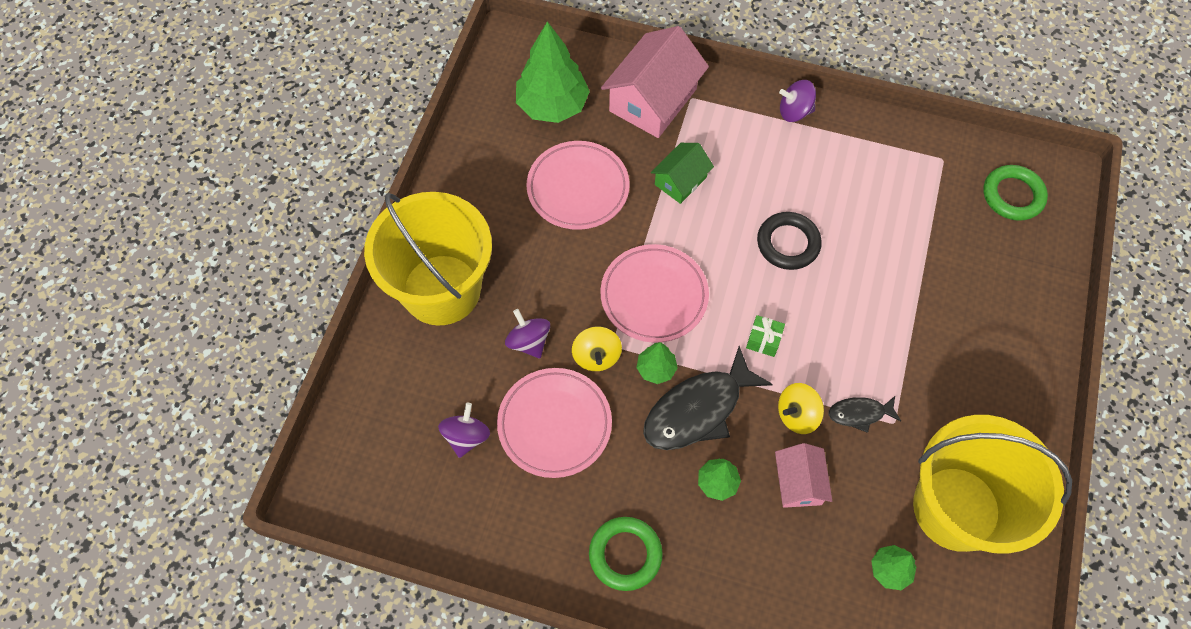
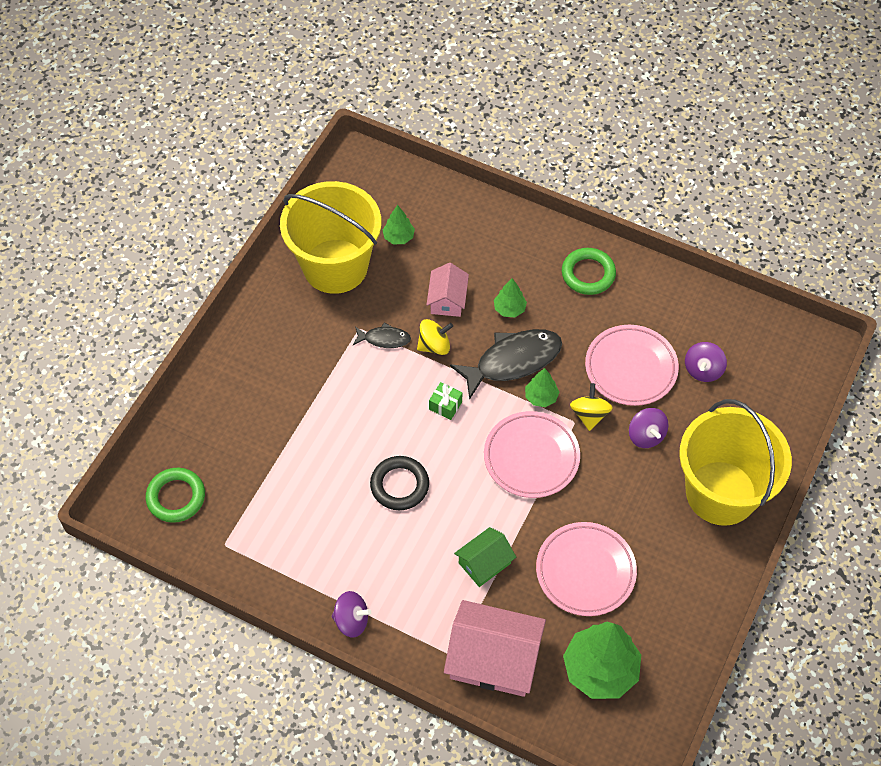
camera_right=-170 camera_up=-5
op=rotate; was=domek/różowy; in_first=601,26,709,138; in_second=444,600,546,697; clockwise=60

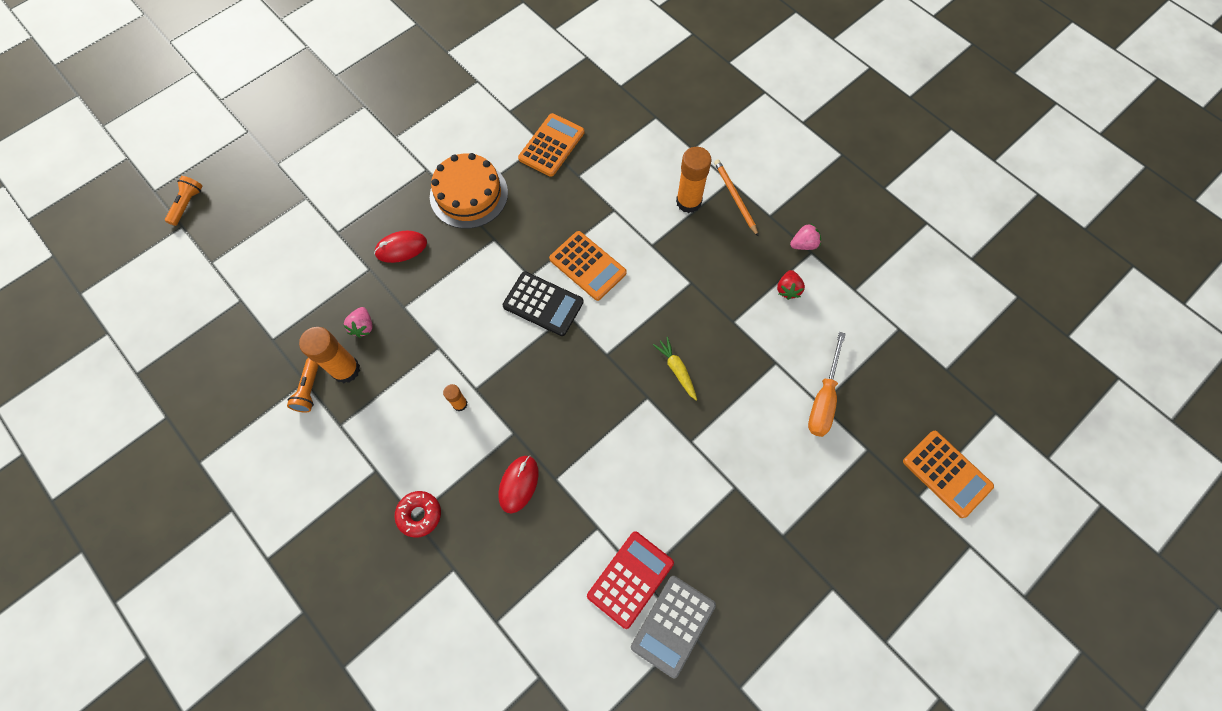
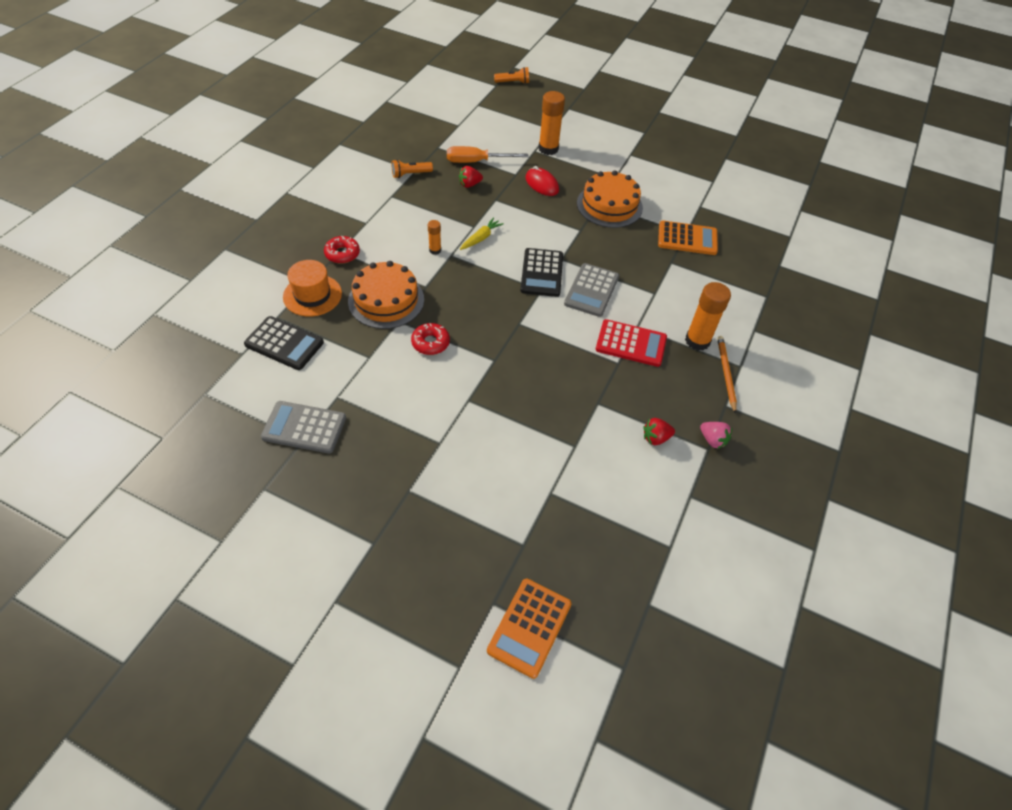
camera_right=65 camera_up=-15
op=insert; now=kalkulator/czarny; in_second=244,316,324,370
op=insert; now=kapelusz/pomarańczowy; in_second=283,260,342,317
op=replace; was=myszka/czerwony; now=tort/pomarańczowy; in_first=499,455,539,514; in_second=348,261,424,329
op=insert; now=donut/czerwony; in_second=411,323,450,355
op=move; was=śrubokręt/pomarańczowy; in_first=808,332,846,437; in_second=447,146,529,163
op=recolor; was=truskawka/różowy; now=truskawka/czerwony; in_first=343,307,373,338; in_second=459,166,483,188
op=move; was=marchewka/żółty; in_first=653,337,697,401; in_second=460,217,504,250
op=move; was=klej w sztyfcie/pomarańczowy; in_first=299,327,360,383; in_second=539,91,565,155
op=recolor; was=kalkulator/pomarańczowy; now=kalkulator/szary; in_first=549,231,627,301; in_second=564,263,619,317
op=move; was=kalkulator/czerwony; in_first=587,531,674,629; in_second=596,319,667,367
op=rotate; was=ołówek/pomarańczowy; in_first=714,160,759,237; in_second=717,336,737,414; clockwise=-45

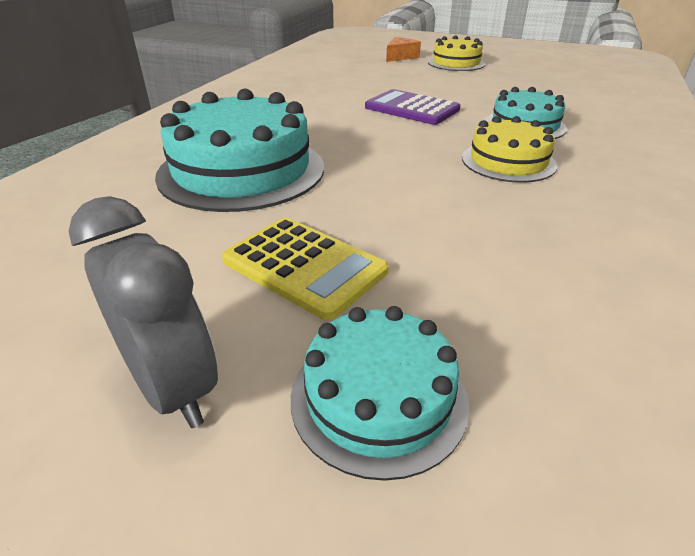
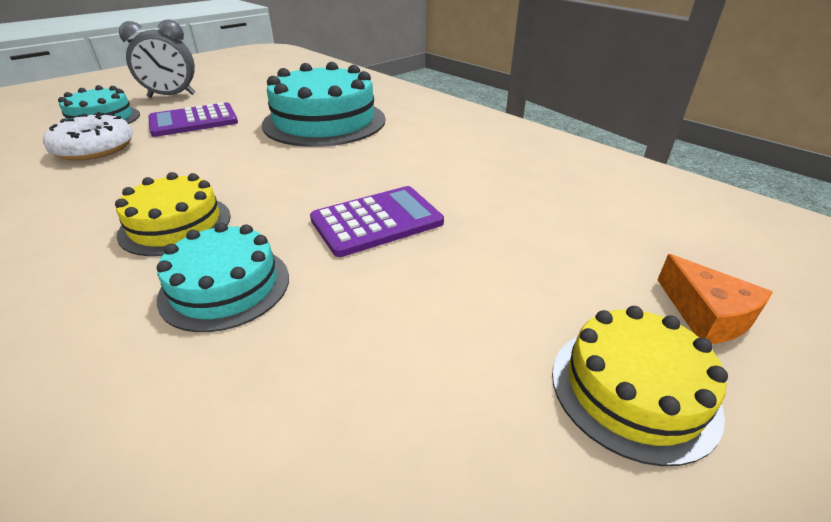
camera_right=115 camera_up=0
op=insert; now=donut/biały; in_second=43,112,133,161
op=recolor; was=kalkulator/żółty; now=kalkulator/fioletowy; in_first=222,217,389,320; in_second=148,102,238,137

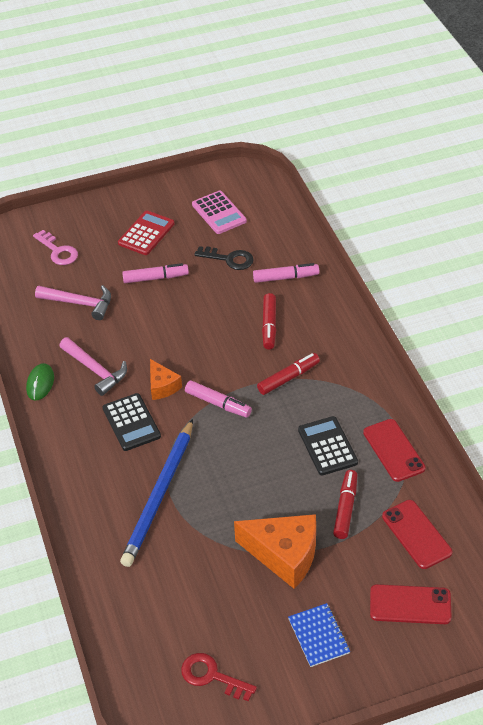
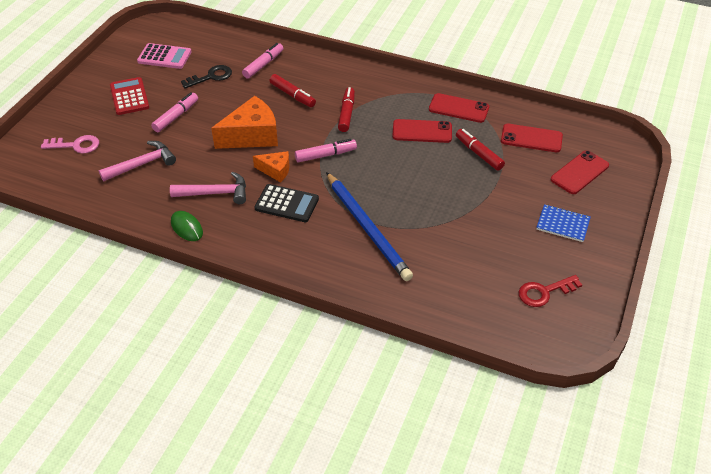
camera_right=-50 camera_up=0
op=move; was=ser/pomarańczowy; in_first=234,514,316,589; in_second=211,96,278,149
op=replace; was=kalkulator/czarny; now=telefon/czerwony; in_first=298,416,358,475; in_second=392,119,452,143

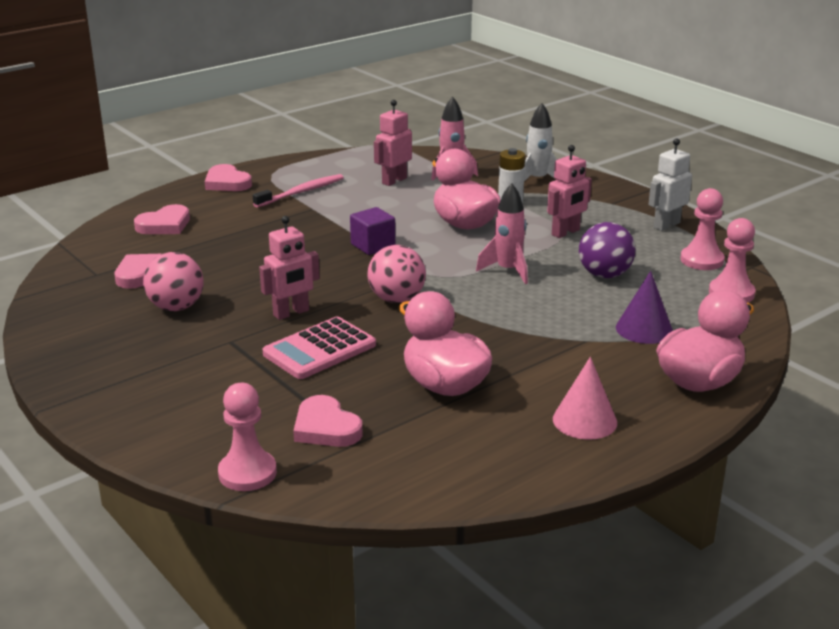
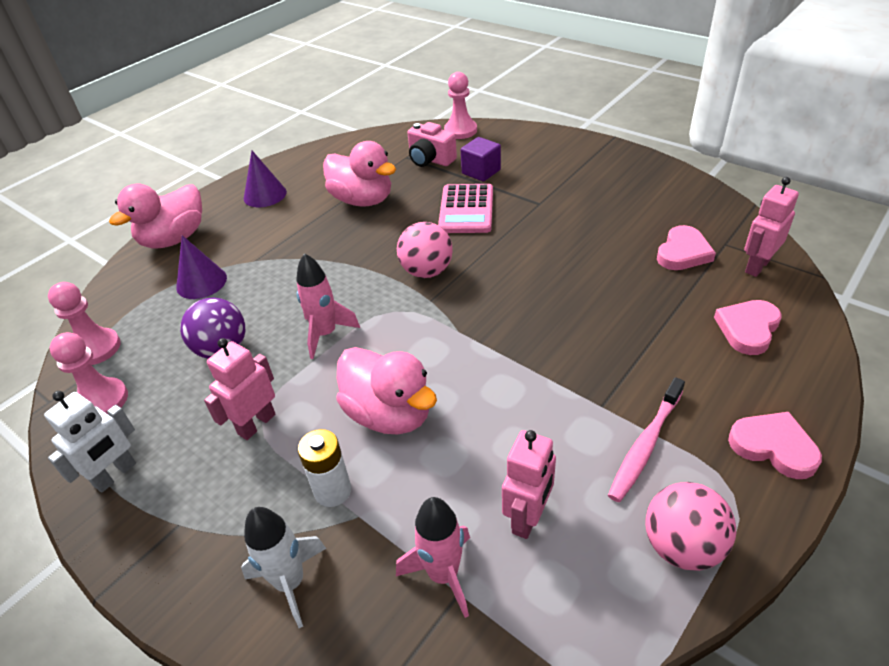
camera_right=170 camera_up=15
op=recolor; was=stożek/różowy; now=stożek/fioletowy; in_first=553,357,617,440; in_second=244,151,287,207
op=replace; was=serce/różowy; now=aparat fotograficzny/różowy; in_first=293,395,363,447; in_second=407,122,457,167
op=rotate; was=kalkulator/różowy; in_first=263,317,376,379; in_second=438,184,493,233; clockwise=150
op=move; was=sześcian/fioletowy; in_first=350,207,395,255; in_second=461,137,501,182
op=move; was=piłka/różowy; in_first=143,252,204,311; in_second=645,482,736,571
op=move; was=robot/różowy; in_first=259,216,320,320; in_second=744,177,799,277

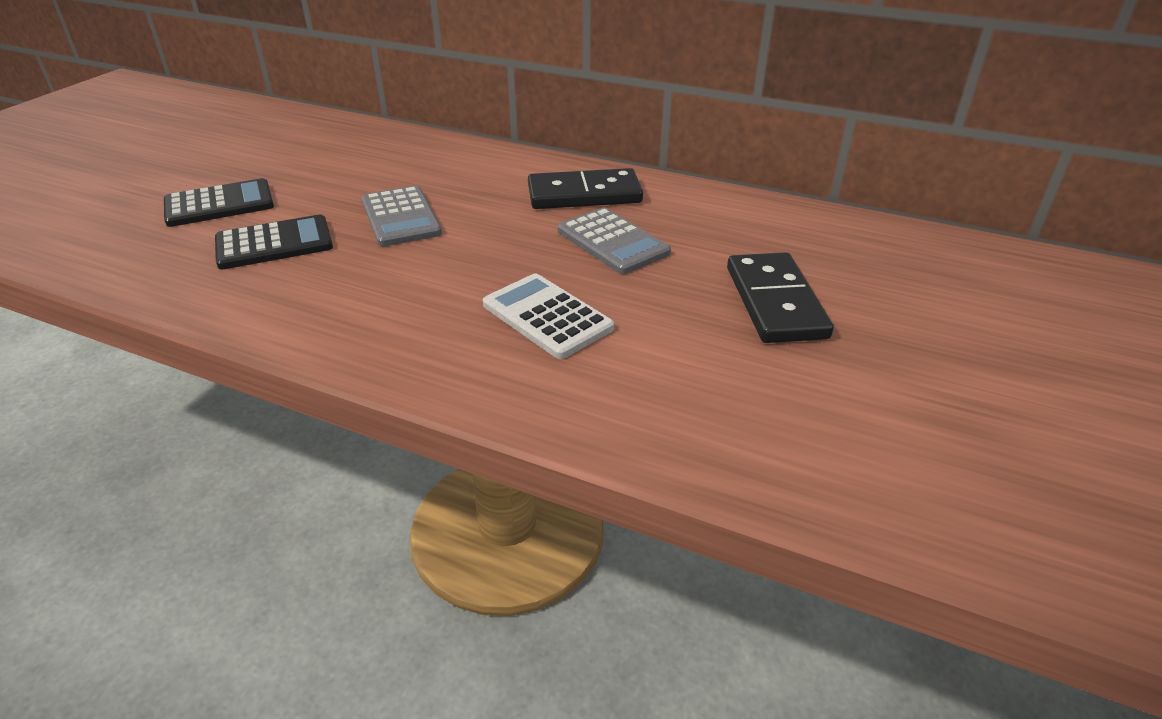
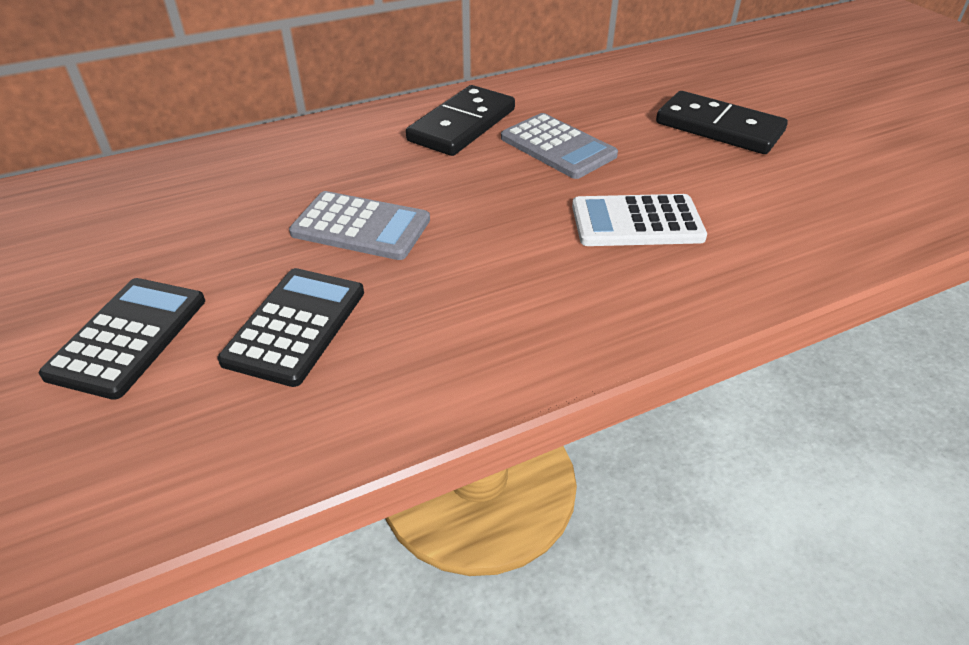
camera_right=-50 camera_up=5
op=rotate; was=kalkulator/szary; in_first=558,207,671,274; in_second=501,113,618,179; clockwise=45

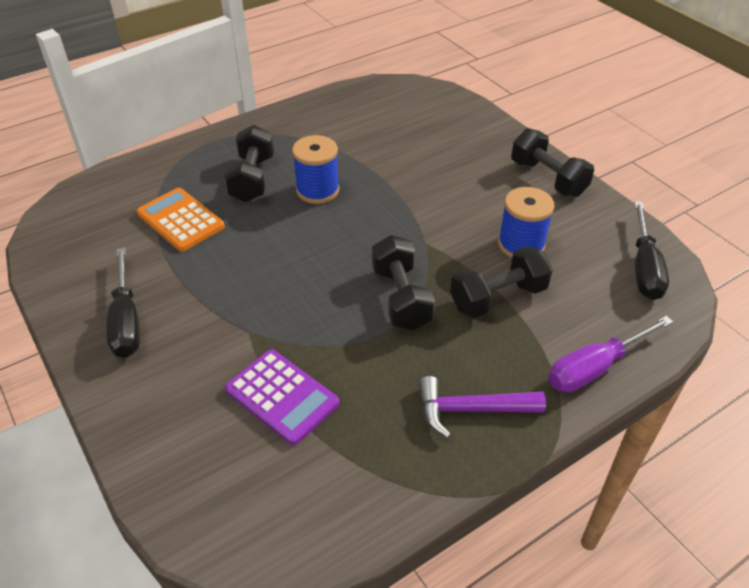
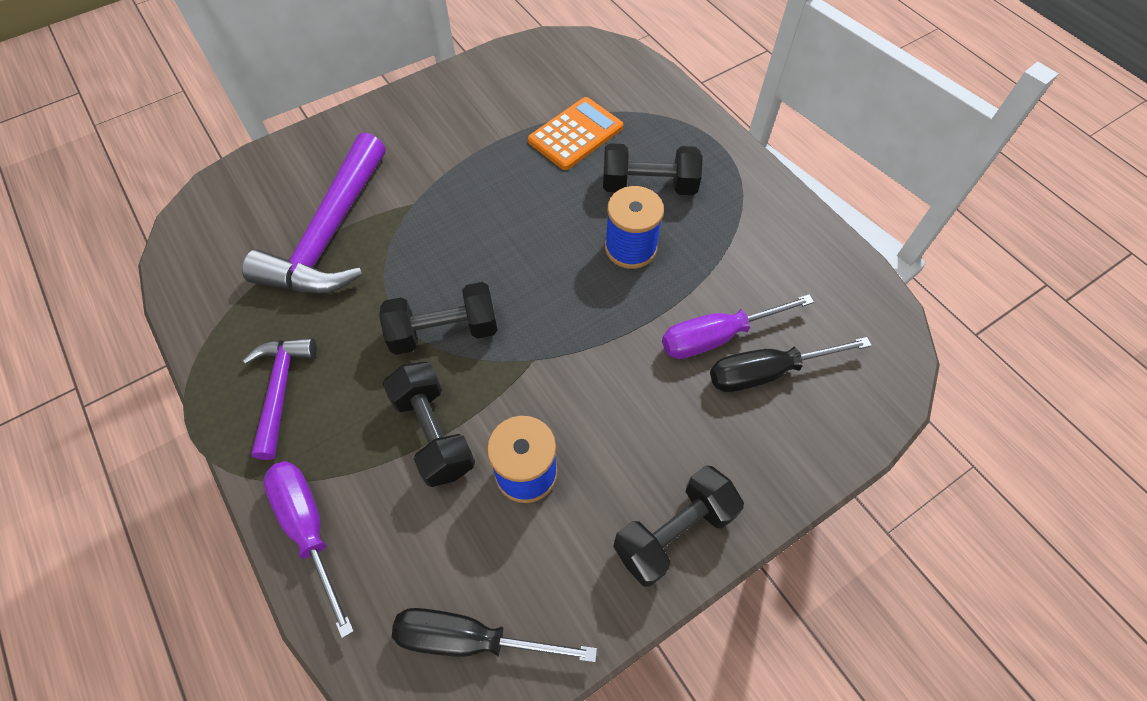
camera_right=90 camera_up=15
op=replace; was=kalkulator/fioletowy; now=młotek/fioletowy; in_first=225,349,339,445; in_second=242,132,386,293
op=insert; now=śrubokręt/fioletowy; in_second=662,294,814,359
op=move; was=śrubokręt/czarny; in_first=106,248,140,358; in_second=710,337,872,392

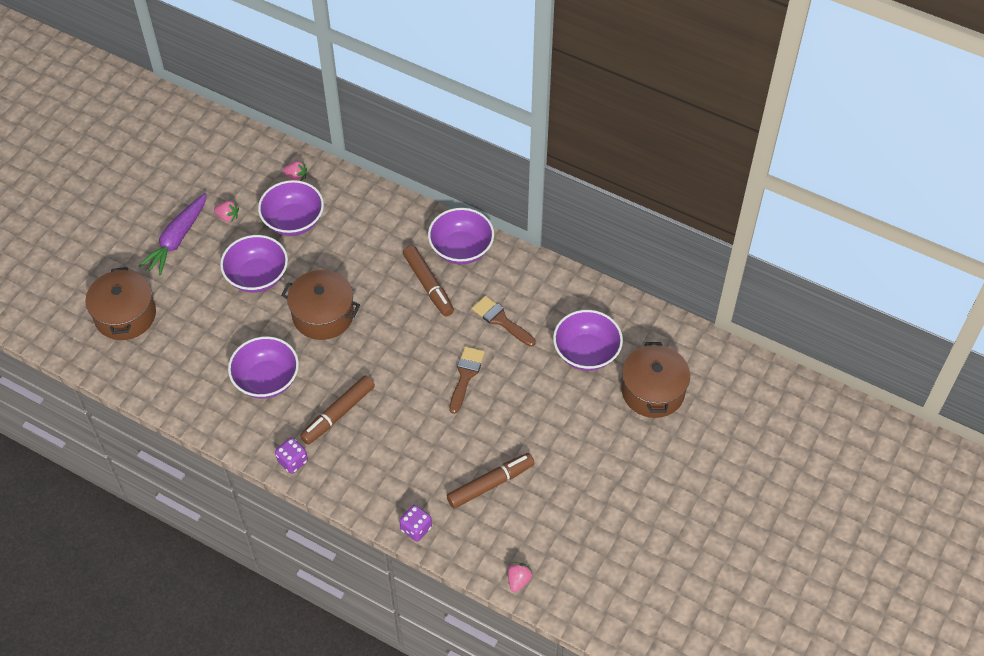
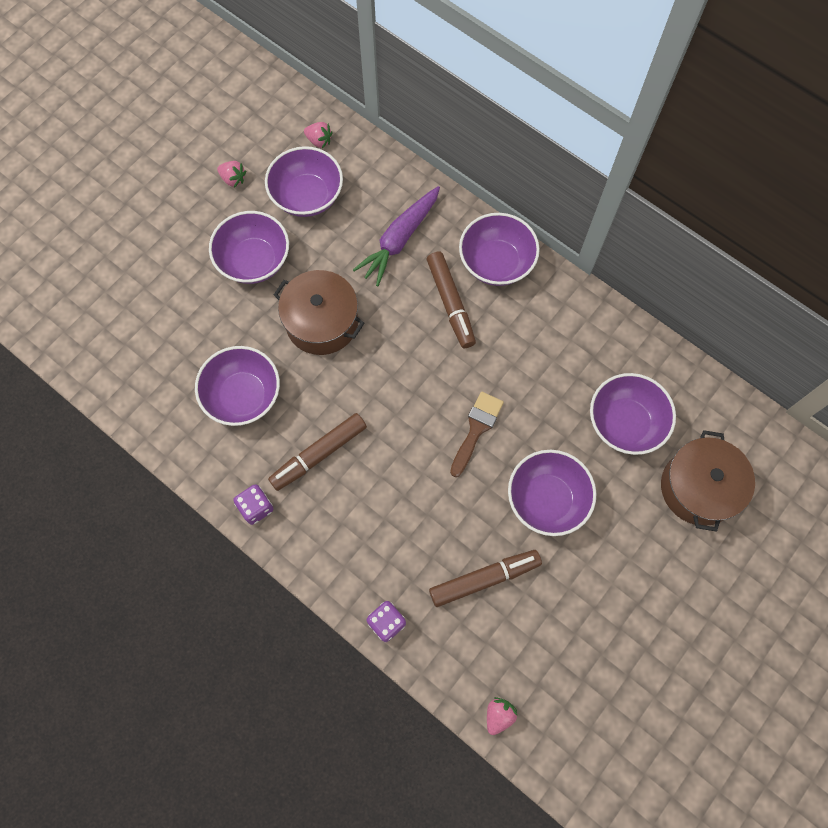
camera_right=10 camera_up=15
op=move; was=marchewka/fioletowy; in_first=138,193,207,276; in_second=353,186,440,286
op=insert; now=miska/fioletowy; in_second=508,450,596,536
op=delete; was=garnek/brązowy; in_first=85,267,156,340
op=delete; was=pędzel/brązowy; in_first=472,296,536,347

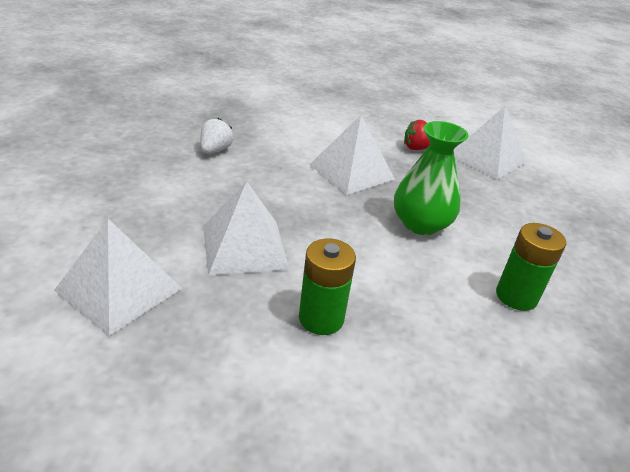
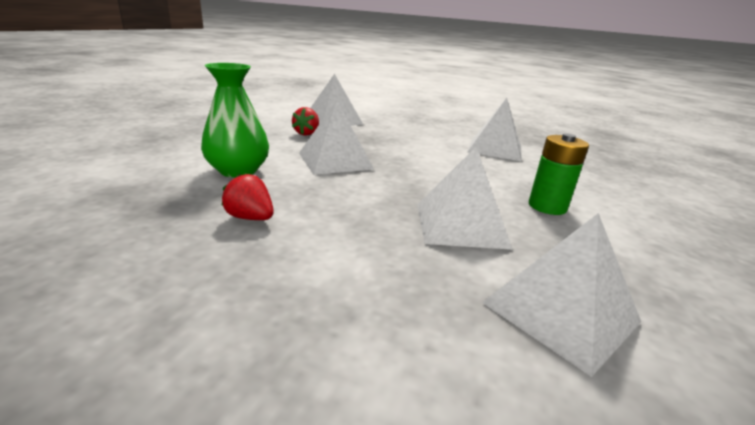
camera_right=-75 camera_up=-10
op=move; was=wazon/zielony; in_first=394,121,469,235; in_second=201,63,269,178
op=recolor; was=truskawka/biały; now=truskawka/czerwony; in_first=201,118,233,154; in_second=221,173,274,220
op=replace; was=bateria/zielony; now=piramida/biały; in_first=496,223,566,311; in_second=467,98,521,161

